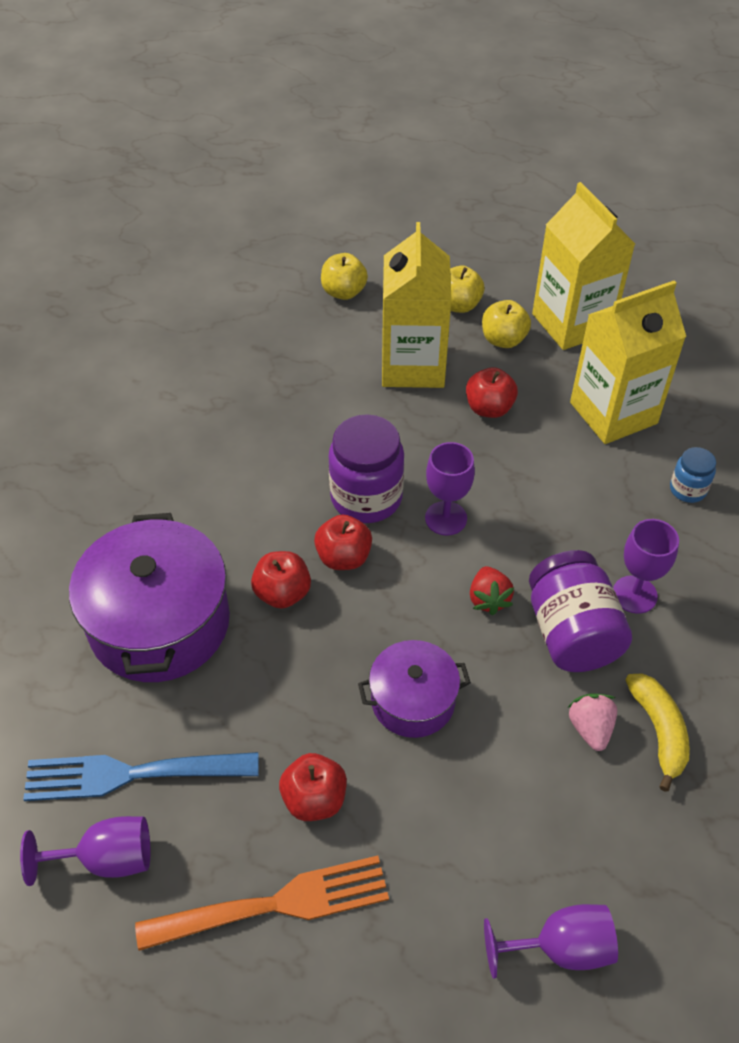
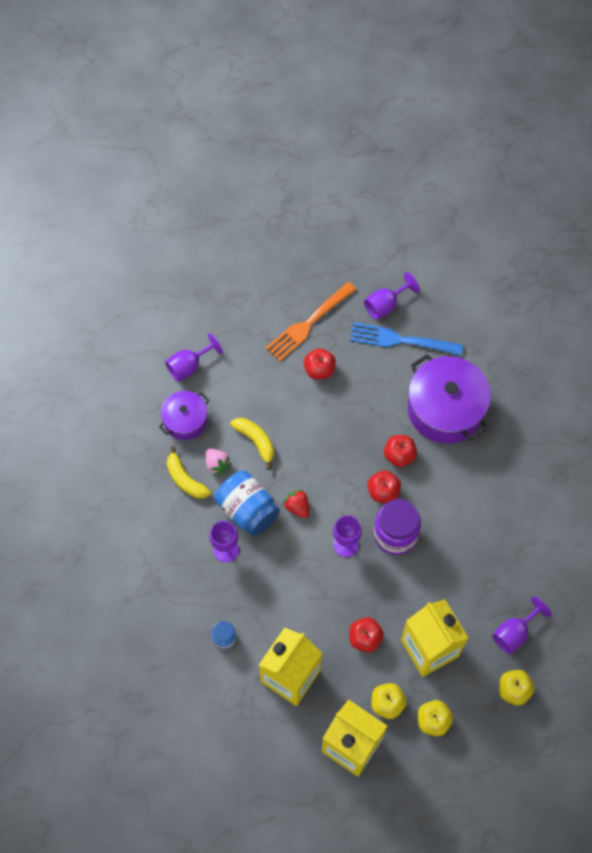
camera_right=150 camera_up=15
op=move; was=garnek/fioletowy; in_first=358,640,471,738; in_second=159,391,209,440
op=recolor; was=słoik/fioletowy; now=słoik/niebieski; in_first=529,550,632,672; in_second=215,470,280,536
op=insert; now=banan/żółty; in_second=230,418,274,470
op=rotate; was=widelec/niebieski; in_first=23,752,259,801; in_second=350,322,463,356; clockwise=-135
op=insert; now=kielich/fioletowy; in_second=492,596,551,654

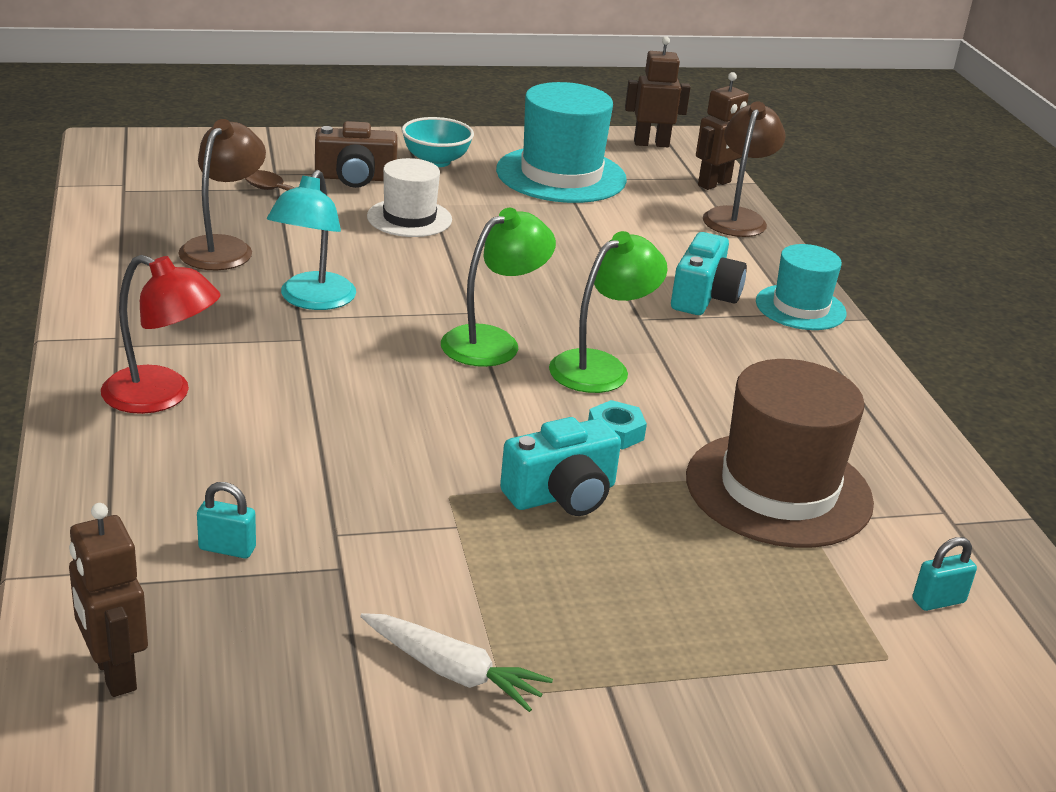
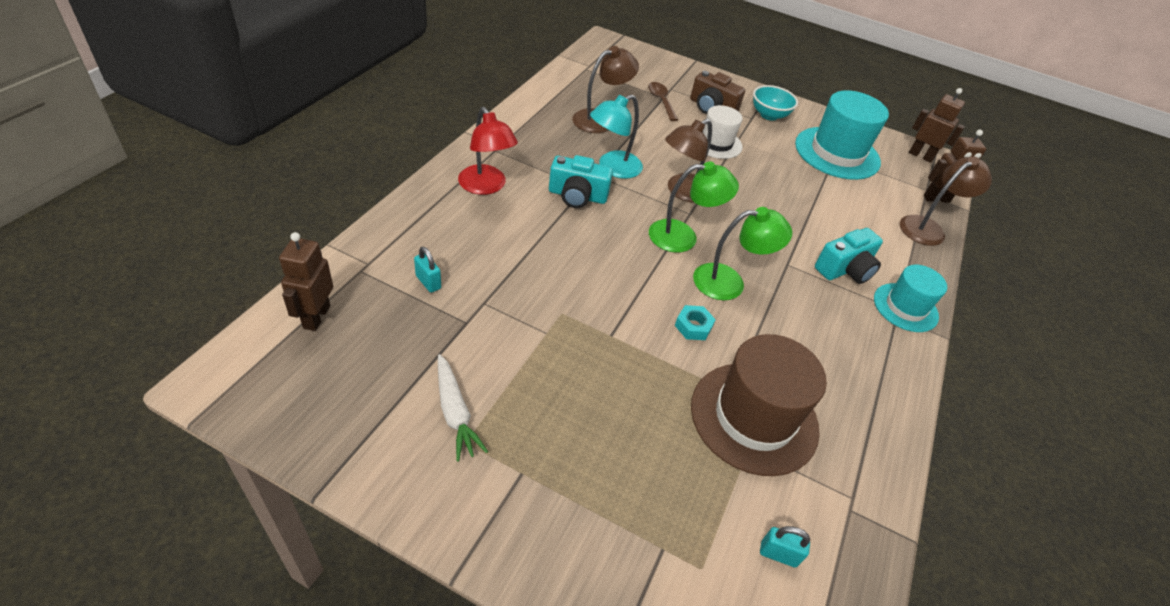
camera_right=35 camera_up=15
op=move; was=aparat fotograficzny/turkusowy; in_first=500,417,621,516; in_second=549,155,613,208
op=insert; now=lampka/brązowy; in_second=665,119,712,203

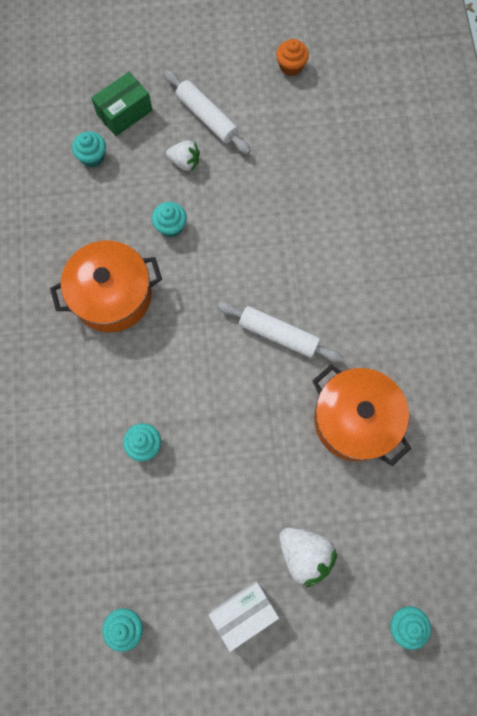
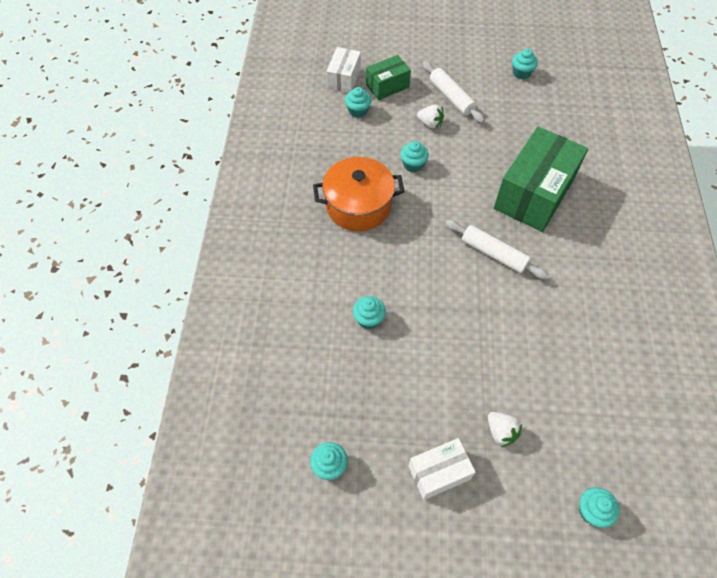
camera_right=10 camera_up=-15
op=insert; now=pudełko/biały; in_second=326,47,361,93
op=resize; was=truskawka/biały; in_first=279,527,337,587; in_second=488,412,522,447; ratio=0.65
op=insert; now=pudełko/zielony; in_second=494,127,588,232
op=recolor; was=muffinka/pomarańczowy; now=muffinka/turkusowy; in_first=276,39,309,76; in_second=512,49,538,79
op=delete; was=garnek/pomarańczowy; in_first=313,364,411,466

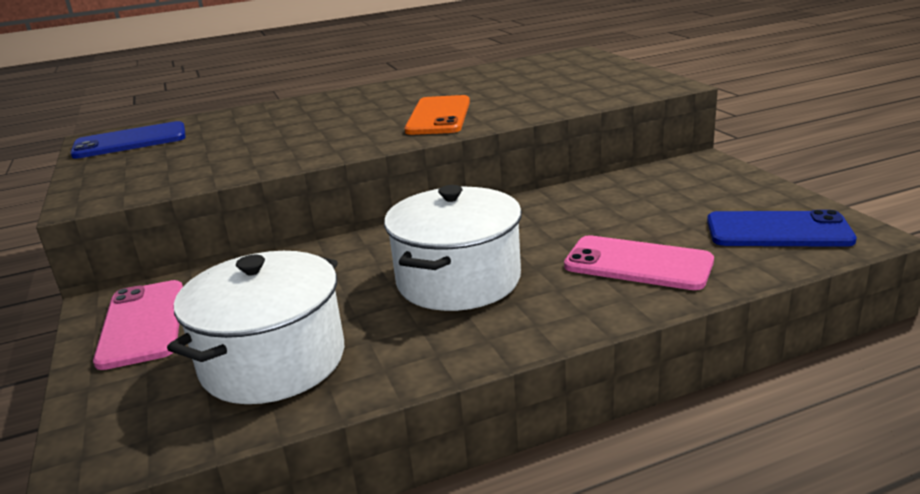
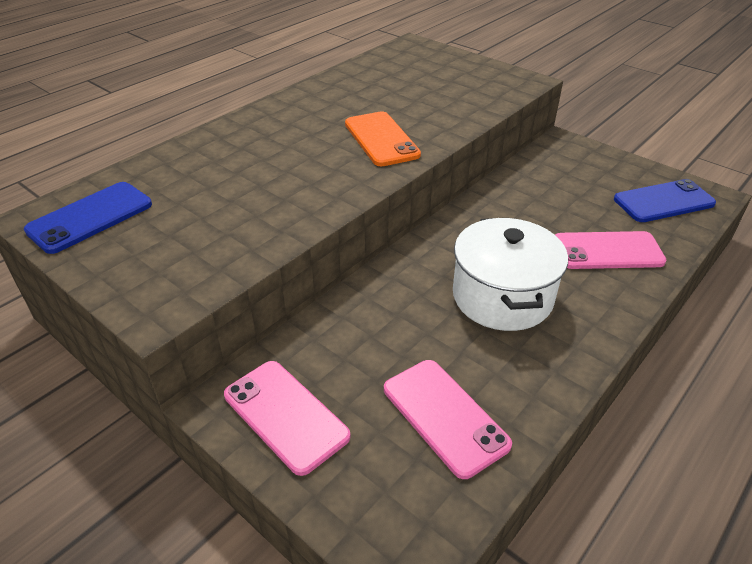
camera_right=-30 camera_up=15
op=replace; was=garnek/biały; now=telefon/różowy; in_first=167,251,344,404; in_second=384,360,512,479

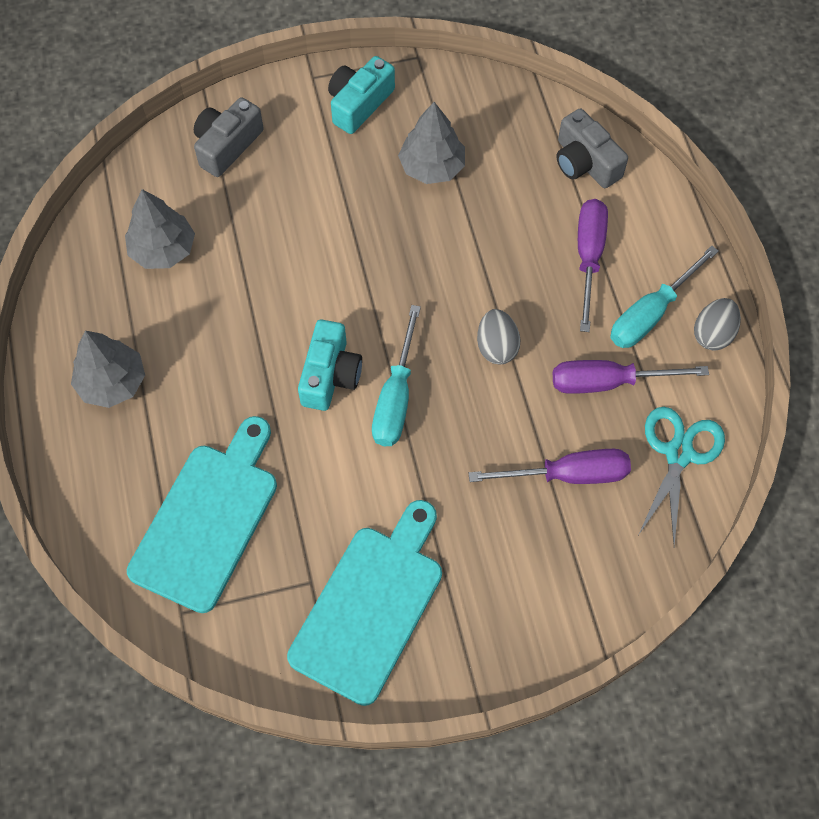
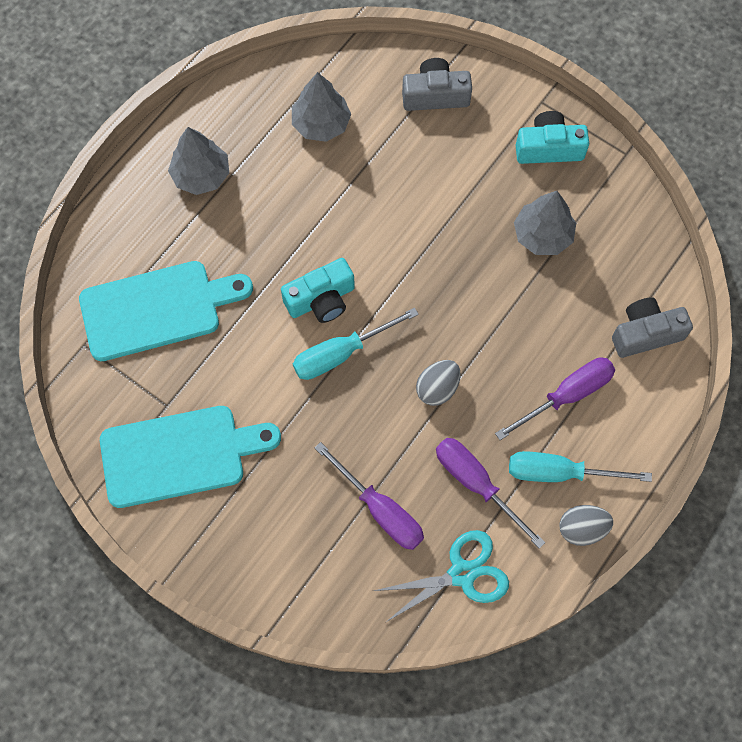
camera_right=50 camera_up=5
op=rotate; was=aparat fotograficzny/szary; in_first=556,108,628,188; in_second=612,297,693,358; clockwise=60

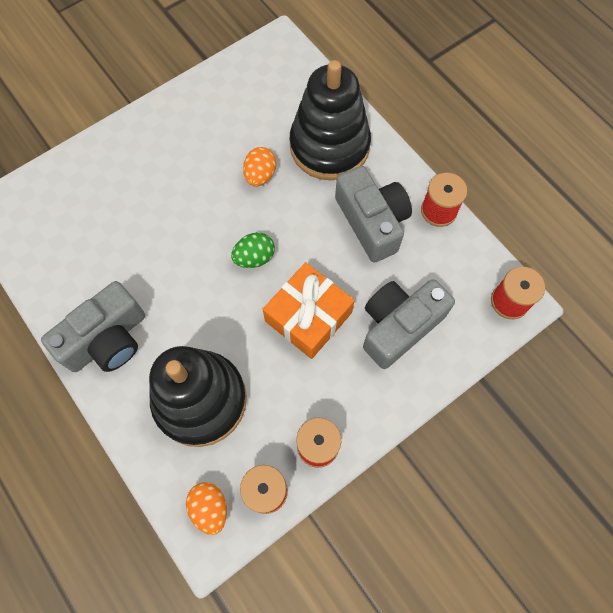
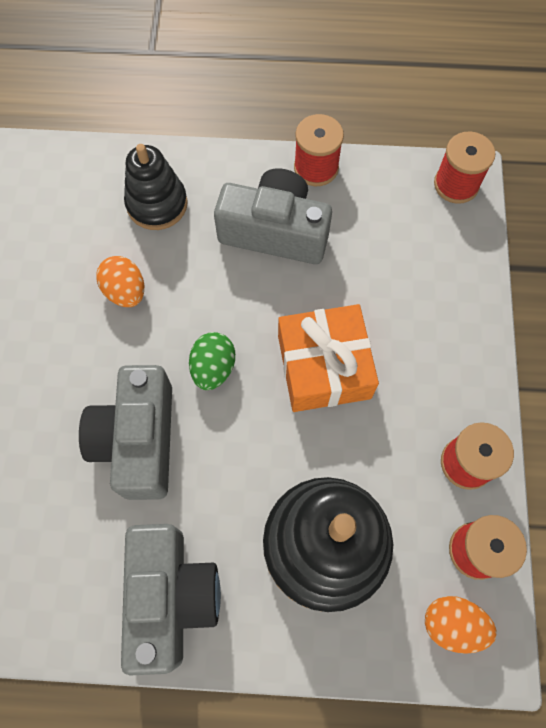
camera_right=-50 camera_up=0
op=move; was=aparat fotograficzny/szary; in_first=363,279,455,369; in_second=79,365,172,500
op=resize; was=zabawka nakładanka/czarny; in_first=290,60,371,180; in_second=124,144,188,230; ratio=0.59

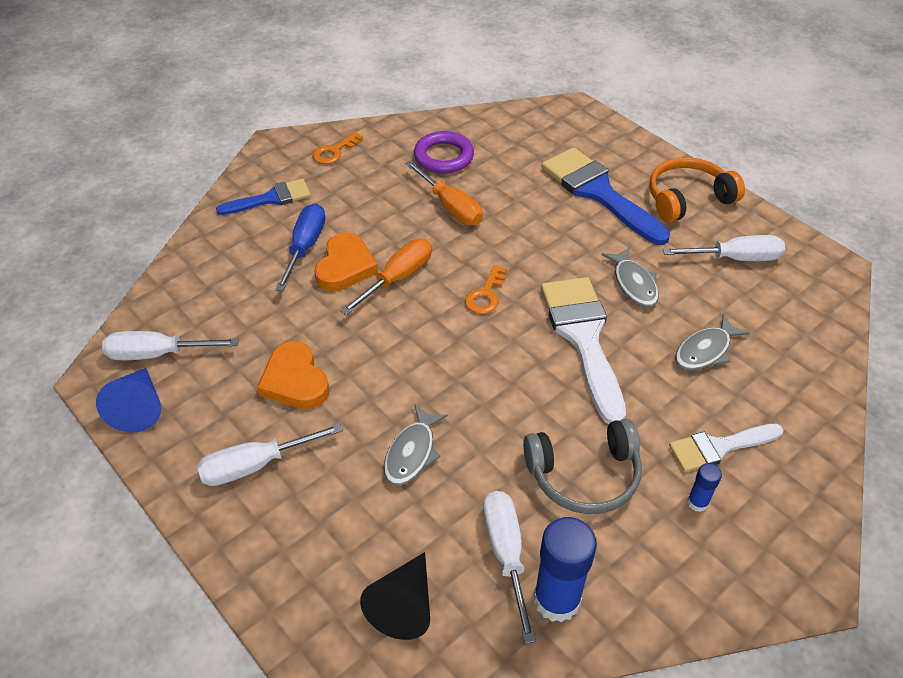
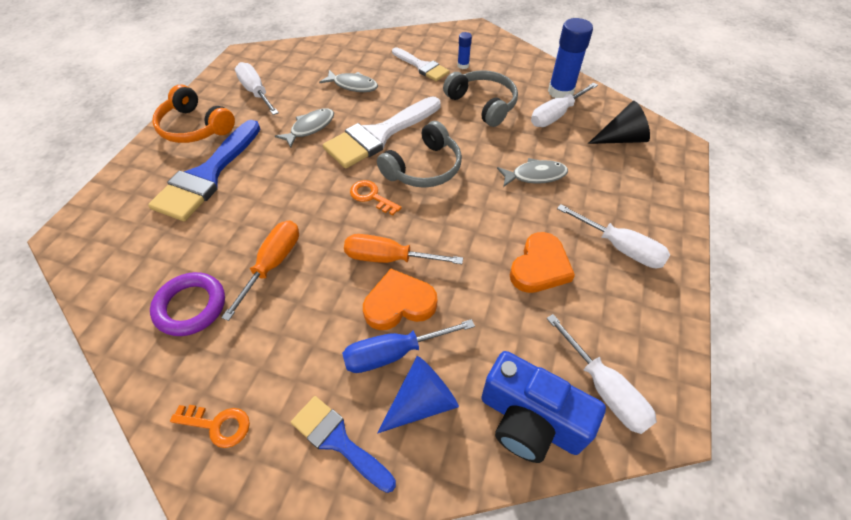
camera_right=-120 camera_up=5
op=rotate; was=klucz/pomarańczowy; in_first=465,265,507,314; in_second=350,180,402,215; clockwise=-135
op=insert; now=słuchawki/szary; in_second=377,121,462,188
op=move; was=stożek/niebieski; in_first=96,368,161,433; in_second=377,356,459,434
op=insert; now=aparat fotograficzny/niebieski; in_second=481,351,606,463

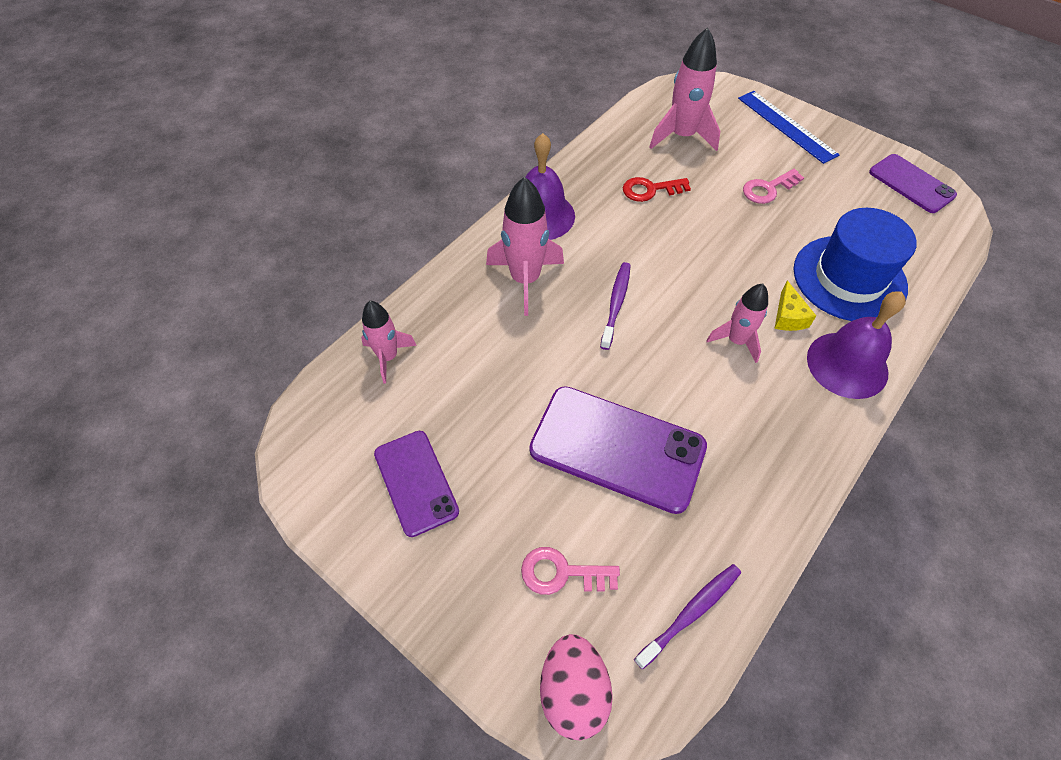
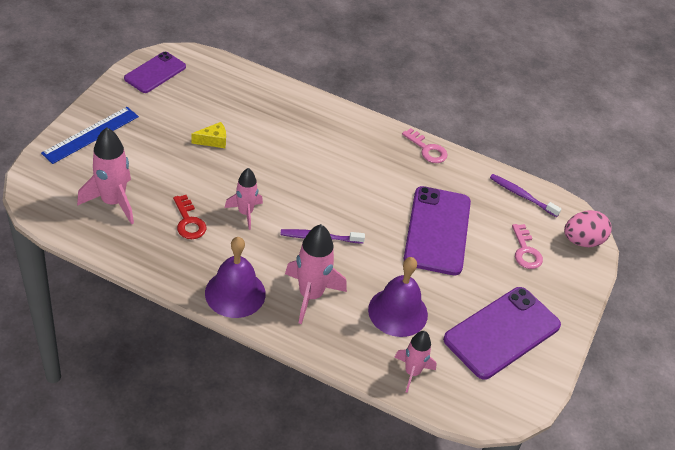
camera_right=-110 camera_up=-10
op=move; was=ser/żółty; in_first=774,280,816,331; in_second=191,122,226,148
op=move; was=rakieta/różowy; in_first=706,284,768,363; in_second=225,168,263,230
op=move; was=dzwonek/fioletowy; in_first=807,291,906,399; in_second=368,257,428,337
op=move; was=klucz/różowy; in_first=743,169,804,204; in_second=402,128,447,163
op=resize; was=telefon/fioletowy; in_first=374,431,459,537; in_second=443,287,561,379; ratio=1.62
op=delete; was=kapelusz/niebieski; in_first=794,208,917,321

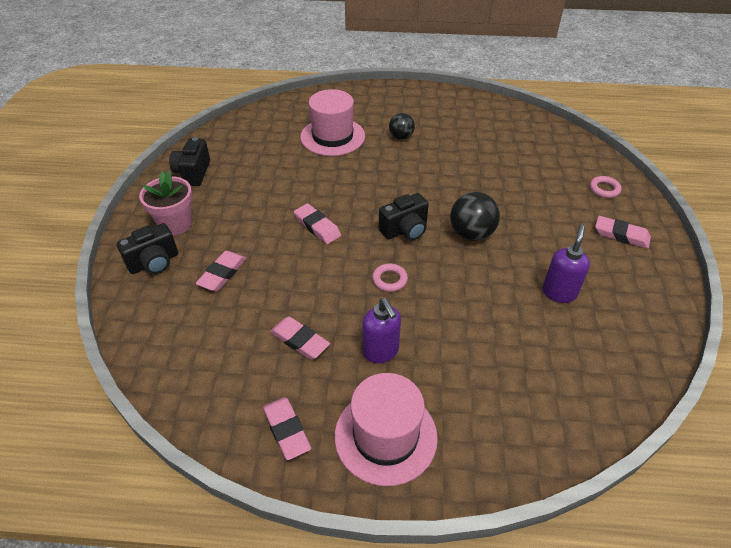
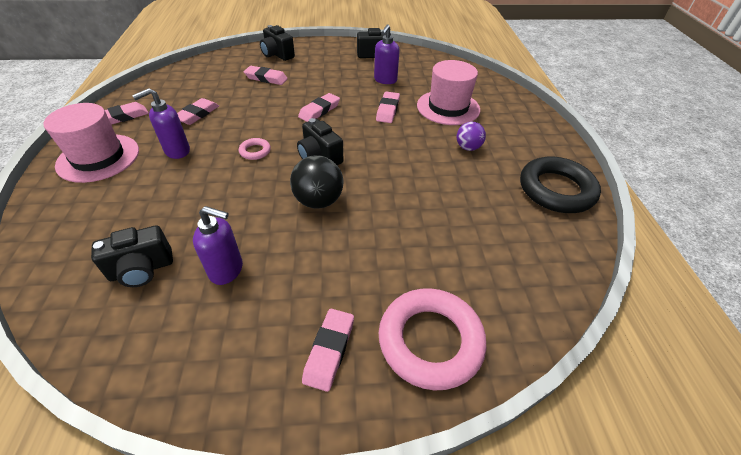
camera_right=80 camera_up=0
op=insert; now=aparat fotograficzny/czarny; in_second=91,225,173,287
op=insert; now=dozownik mydła/fioletowy; in_second=374,24,400,84
op=insert; now=gumka do mazania/różowy; in_second=376,92,400,123
op=resize; was=pierścień/różowy; in_first=590,176,622,198; in_second=379,288,486,390; ratio=2.25
op=recolor; was=piłka/czarny; now=piłka/fioletowy; in_first=389,113,415,140; in_second=456,122,486,151
op=insert; now=pierścień/czarny; in_second=520,157,601,213
op=delete; was=doniczka/różowy; in_first=139,171,192,235

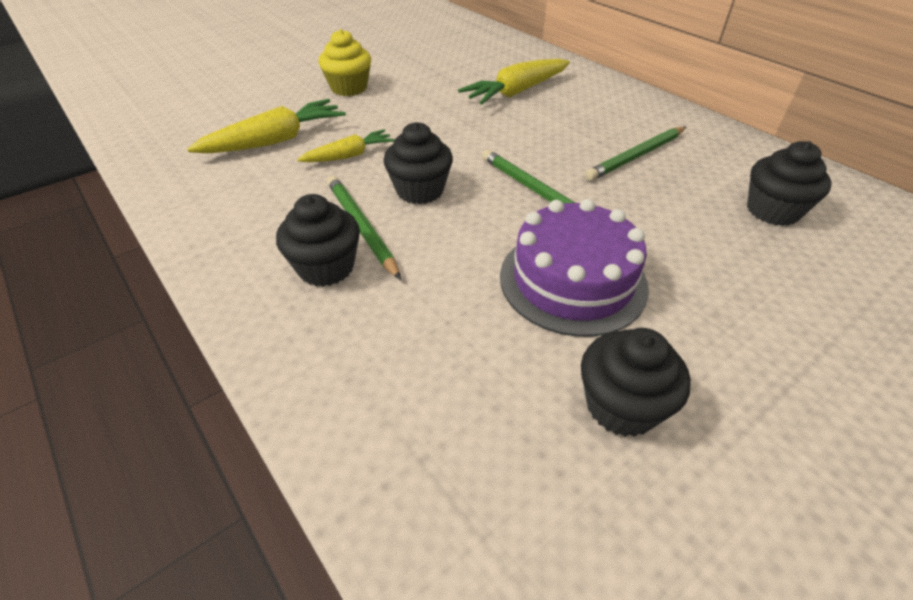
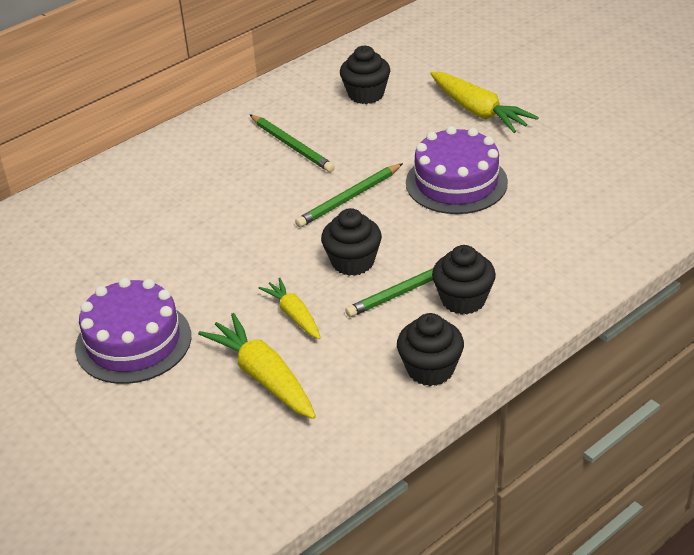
camera_right=-90 camera_up=-5
op=replace; was=muffinka/żółty; now=tort/fioletowy; in_first=319,29,371,96; in_second=75,277,191,384
op=move; was=muffinka/czarny; in_first=581,328,691,437; in_second=397,313,464,386
op=move; was=marchewka/żółty; in_first=458,59,570,105; in_second=430,72,539,133

